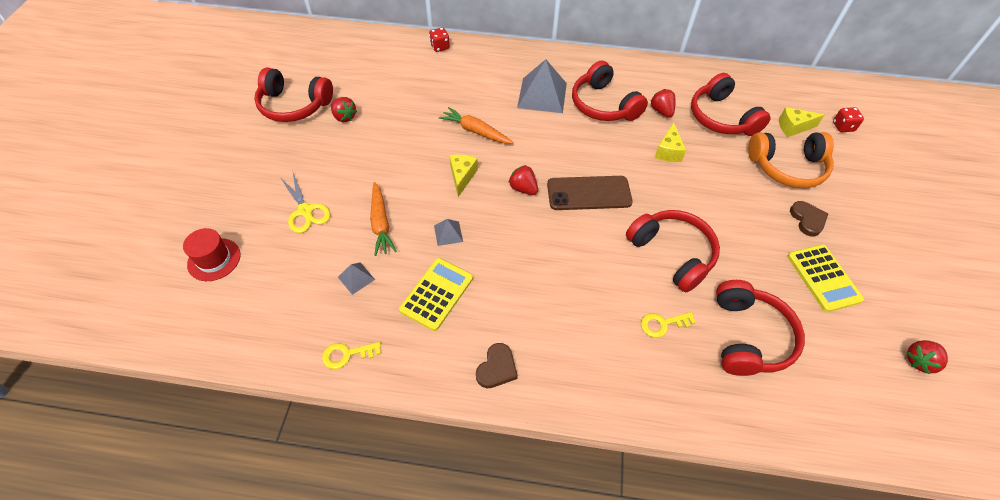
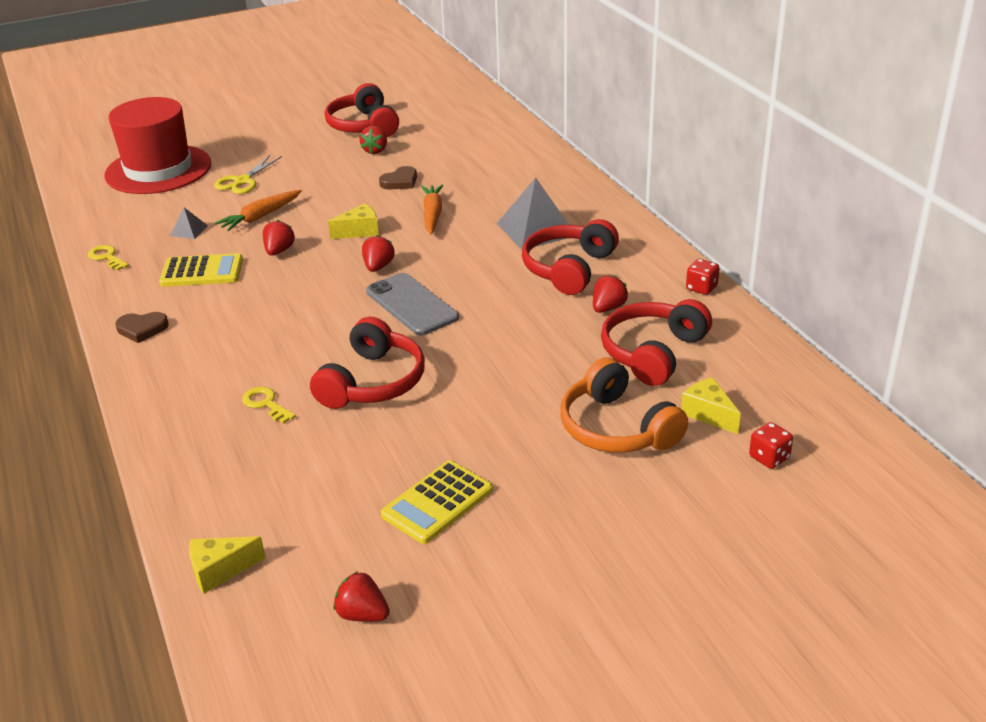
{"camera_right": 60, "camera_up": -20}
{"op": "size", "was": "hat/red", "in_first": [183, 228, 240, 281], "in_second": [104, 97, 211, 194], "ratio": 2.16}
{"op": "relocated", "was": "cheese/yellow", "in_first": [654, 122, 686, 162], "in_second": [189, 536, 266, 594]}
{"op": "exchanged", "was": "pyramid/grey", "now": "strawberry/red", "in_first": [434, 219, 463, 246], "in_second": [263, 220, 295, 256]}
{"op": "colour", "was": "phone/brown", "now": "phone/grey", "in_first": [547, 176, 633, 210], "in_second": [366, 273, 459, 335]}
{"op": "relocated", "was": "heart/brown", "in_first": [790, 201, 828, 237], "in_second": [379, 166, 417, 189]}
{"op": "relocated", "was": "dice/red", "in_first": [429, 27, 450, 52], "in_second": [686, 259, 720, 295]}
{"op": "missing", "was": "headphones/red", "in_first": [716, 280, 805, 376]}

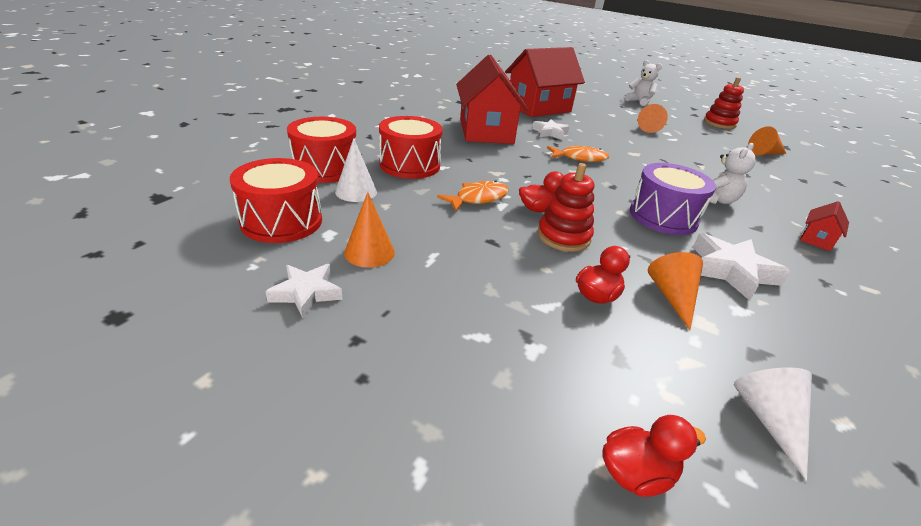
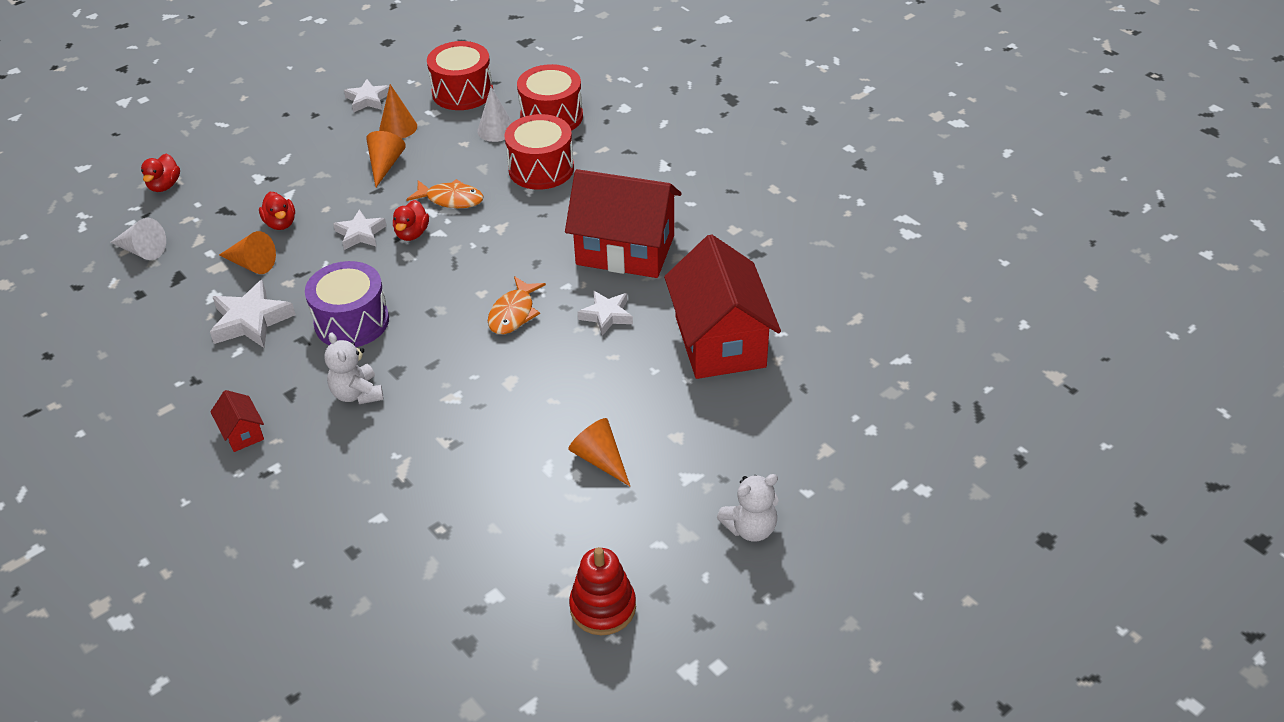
{"camera_right": 115, "camera_up": 10}
{"op": "exchanged", "was": "stacking toy/red", "now": "star/white", "in_first": [537, 163, 594, 252], "in_second": [333, 209, 387, 250]}
{"op": "relocated", "was": "cone/orange", "in_first": [748, 126, 786, 155], "in_second": [366, 131, 406, 187]}
{"op": "spun", "was": "fish/orange", "in_first": [437, 180, 508, 211], "in_second": [406, 179, 483, 208], "clockwise": -60}

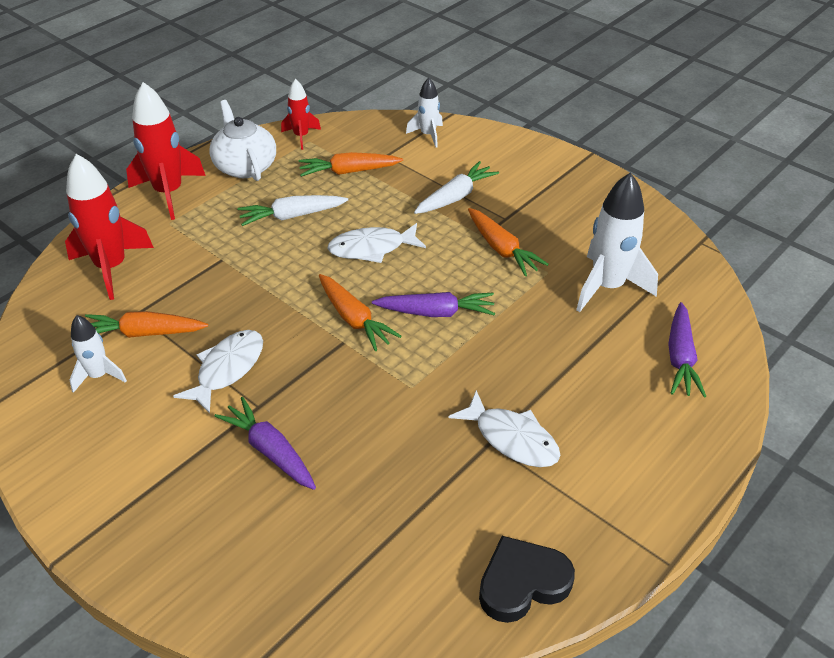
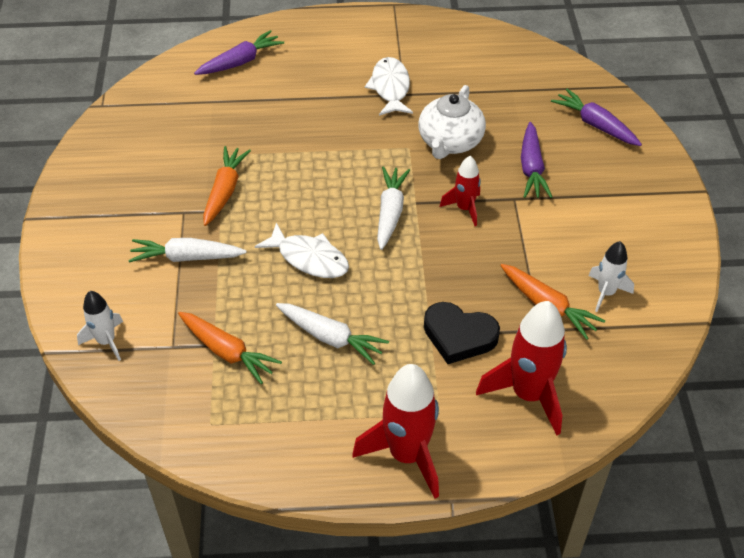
{"camera_right": -135, "camera_up": 5}
{"op": "colour", "was": "carrot/orange", "now": "carrot/white", "in_first": [319, 274, 402, 351], "in_second": [377, 167, 410, 250]}
{"op": "relocated", "was": "teapot/white", "in_first": [209, 100, 276, 181], "in_second": [418, 85, 486, 159]}
{"op": "relocated", "was": "heart/black", "in_first": [479, 536, 575, 623], "in_second": [424, 302, 500, 364]}
{"op": "relocated", "was": "rocket/red", "in_first": [281, 79, 321, 150], "in_second": [440, 156, 481, 226]}
{"op": "relocated", "was": "carrot/purple", "in_first": [372, 292, 495, 317], "in_second": [551, 89, 642, 146]}
{"op": "missing", "was": "fish/white", "in_first": [173, 330, 263, 414]}
{"op": "missing", "was": "rocket/white", "in_first": [576, 173, 658, 312]}

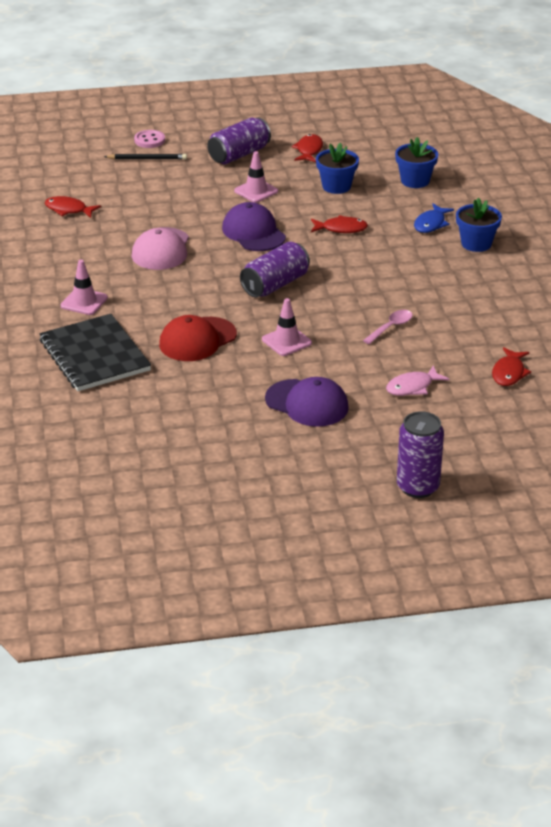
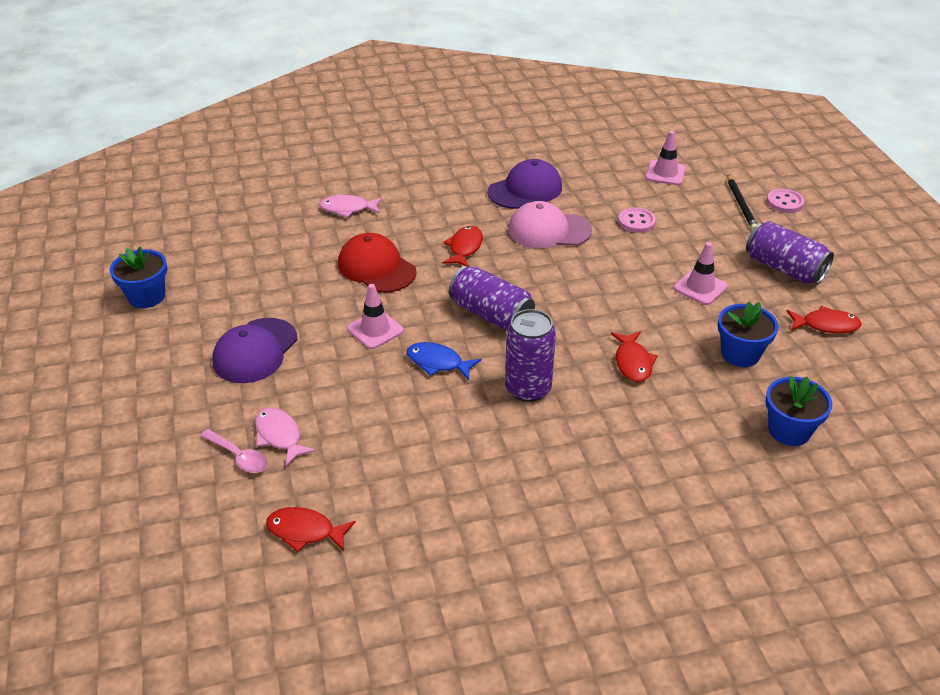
{"camera_right": 85, "camera_up": 5}
{"op": "relocated", "was": "flower pot/blue", "in_first": [456, 198, 502, 252], "in_second": [110, 247, 167, 308]}
{"op": "relocated", "was": "spoon/pink", "in_first": [363, 310, 413, 344], "in_second": [200, 429, 268, 473]}
{"op": "exchanged", "was": "notebook/black", "now": "fish/pink", "in_first": [39, 314, 151, 391], "in_second": [319, 195, 382, 218]}
{"op": "relocated", "was": "fish/blue", "in_first": [414, 204, 454, 233], "in_second": [407, 342, 481, 380]}
{"op": "relocated", "was": "fish/red", "in_first": [45, 196, 101, 218], "in_second": [443, 226, 483, 266]}
{"op": "relocated", "was": "cap/purple", "in_first": [222, 202, 286, 251], "in_second": [488, 159, 562, 209]}
{"op": "relocated", "was": "can/purple", "in_first": [397, 411, 444, 498], "in_second": [505, 309, 556, 402]}
{"op": "appeared", "now": "button/pink", "in_second": [618, 207, 656, 233]}
{"op": "relocated", "was": "traffic cone/pink", "in_first": [61, 260, 108, 315], "in_second": [645, 131, 686, 185]}

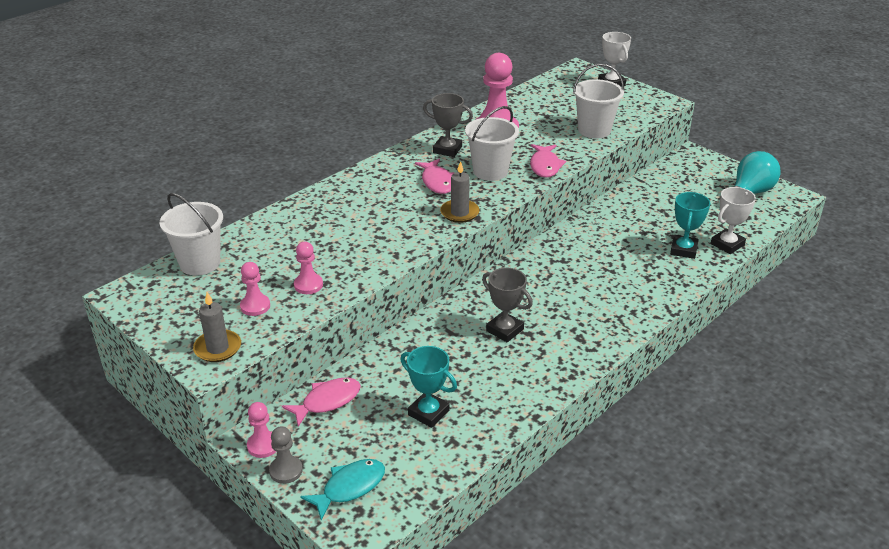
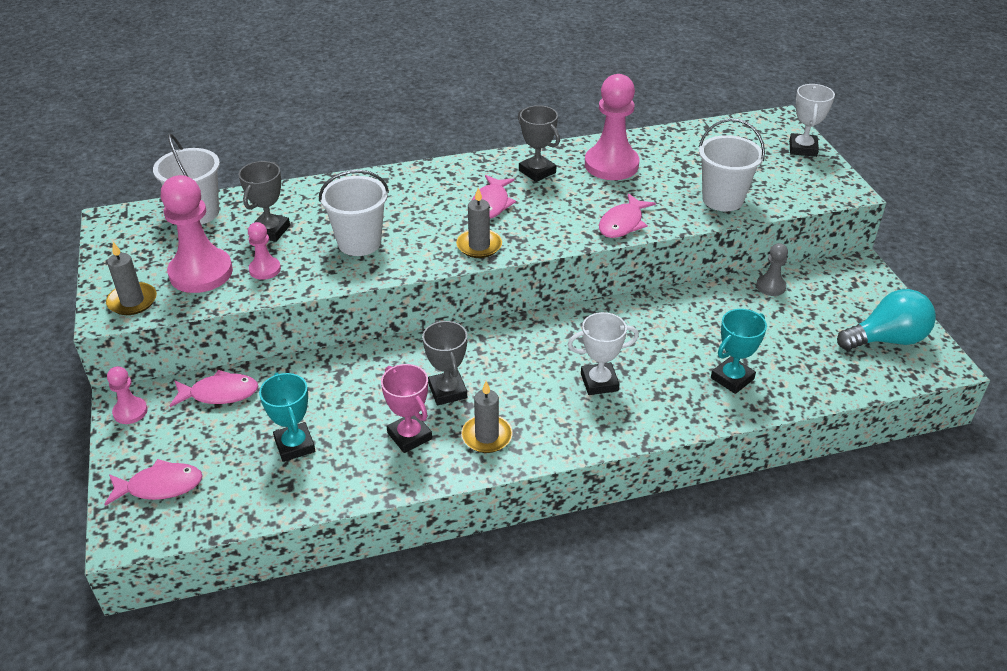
{"camera_right": 30, "camera_up": 5}
{"op": "colour", "was": "fish/turquoise", "now": "fish/pink", "in_first": [300, 459, 385, 521], "in_second": [104, 459, 203, 506]}
{"op": "size", "was": "pawn/pink", "in_first": [240, 262, 270, 316], "in_second": [161, 175, 233, 293], "ratio": 1.99}
{"op": "appeared", "now": "trophy/grey", "in_second": [239, 161, 290, 242]}
{"op": "relocated", "was": "bucket/white", "in_first": [465, 106, 519, 181], "in_second": [319, 170, 389, 256]}
{"op": "appeared", "now": "trophy/pink", "in_second": [381, 364, 432, 453]}
{"op": "appeared", "now": "candle/grey", "in_second": [461, 381, 513, 453]}
{"op": "relocated", "was": "trophy/white", "in_first": [711, 187, 756, 254], "in_second": [568, 312, 639, 395]}
{"op": "relocated", "was": "pawn/grey", "in_first": [269, 426, 303, 484], "in_second": [756, 243, 788, 296]}

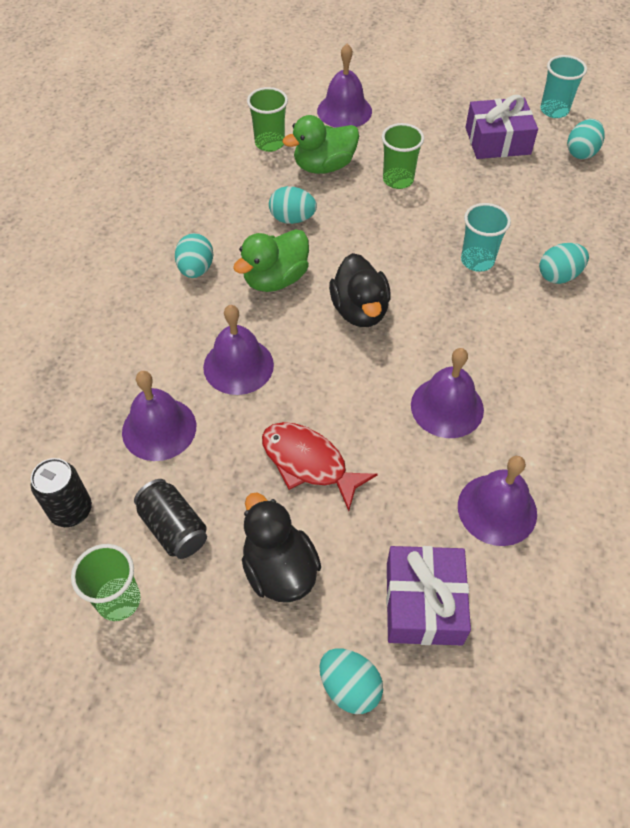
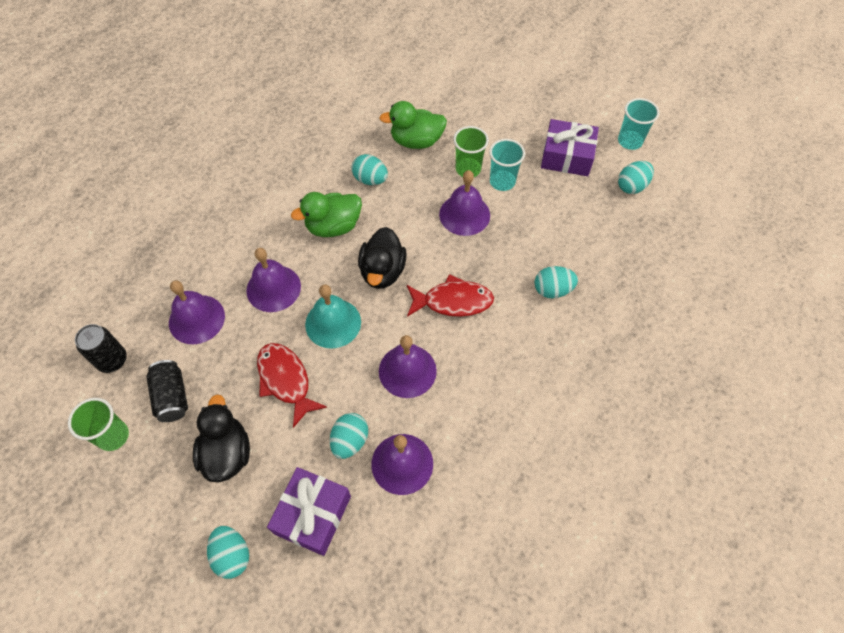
{"camera_right": 20, "camera_up": 5}
{"op": "appeared", "now": "bell/turquoise", "in_second": [305, 285, 361, 348]}
{"op": "relocated", "was": "egg/turquoise", "in_first": [175, 233, 213, 278], "in_second": [330, 413, 368, 459]}
{"op": "appeared", "now": "fish/red", "in_second": [407, 274, 494, 317]}
{"op": "relocated", "was": "bell/purple", "in_first": [317, 44, 372, 128], "in_second": [439, 170, 490, 236]}
{"op": "relocated", "was": "cup/turquoise", "in_first": [461, 203, 511, 272], "in_second": [489, 139, 525, 191]}
{"op": "missing", "was": "cup/green", "in_first": [247, 87, 288, 152]}

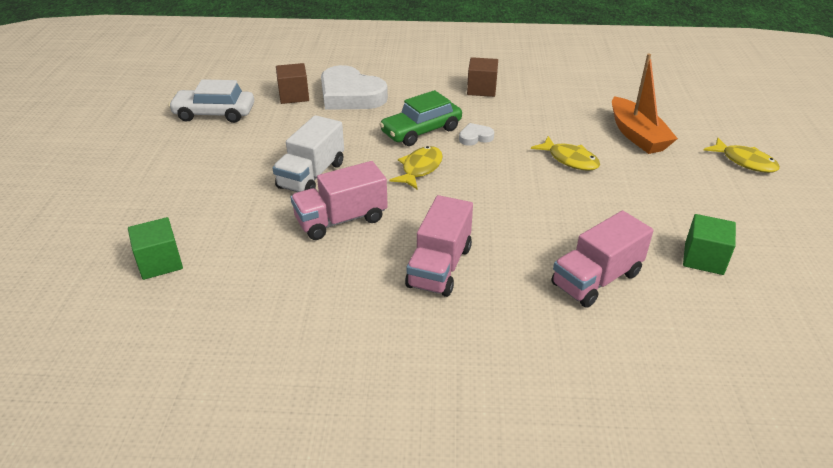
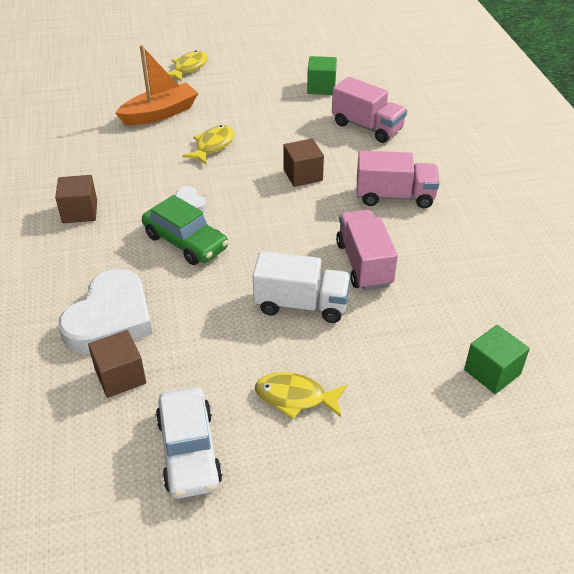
{"camera_right": -105, "camera_up": 5}
{"op": "relocated", "was": "fish/yellow", "in_first": [389, 146, 443, 189], "in_second": [255, 372, 347, 419]}
{"op": "appeared", "now": "cube/brown", "in_second": [284, 138, 324, 187]}
{"op": "spun", "was": "truck/pink", "in_first": [291, 161, 388, 240], "in_second": [336, 210, 398, 290], "clockwise": -150}

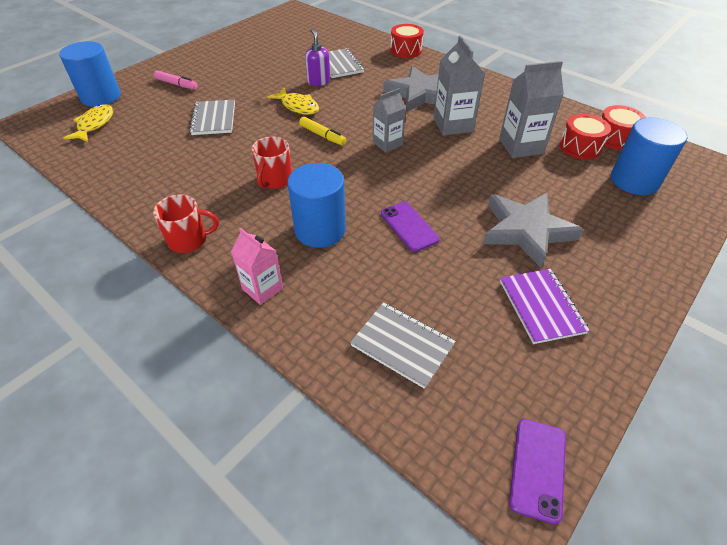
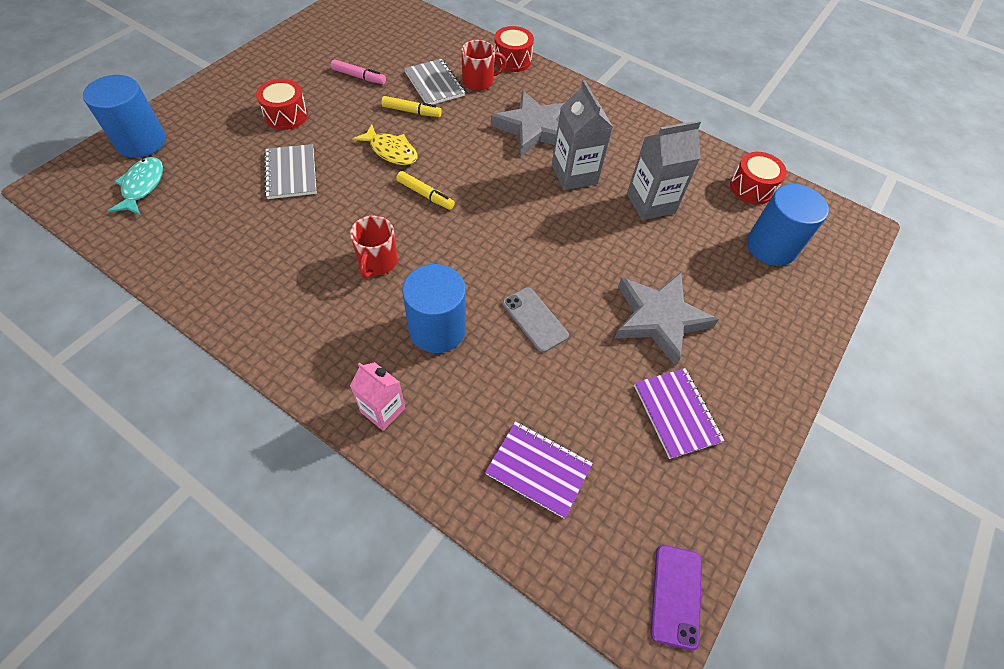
{"camera_right": -10, "camera_up": 10}
{"op": "colour", "was": "fish/yellow", "now": "fish/turquoise", "in_first": [63, 104, 113, 142], "in_second": [108, 157, 163, 215]}
{"op": "relocated", "was": "drum/red", "in_first": [559, 114, 611, 160], "in_second": [256, 79, 308, 130]}
{"op": "relocated", "was": "marker/pink", "in_first": [154, 70, 198, 90], "in_second": [331, 59, 386, 84]}
{"op": "exchanged", "was": "soap dispenser/purple", "now": "marker/yellow", "in_first": [305, 28, 330, 86], "in_second": [381, 96, 442, 117]}
{"op": "relocated", "was": "mug/red", "in_first": [153, 195, 219, 253], "in_second": [461, 40, 507, 91]}
{"op": "colour", "was": "notebook/grey", "now": "notebook/purple", "in_first": [350, 302, 456, 389], "in_second": [485, 421, 593, 519]}
{"op": "colour", "was": "phone/purple", "now": "phone/grey", "in_first": [381, 202, 440, 252], "in_second": [502, 287, 569, 353]}
{"op": "missing", "was": "carton/grey", "in_first": [373, 88, 406, 153]}

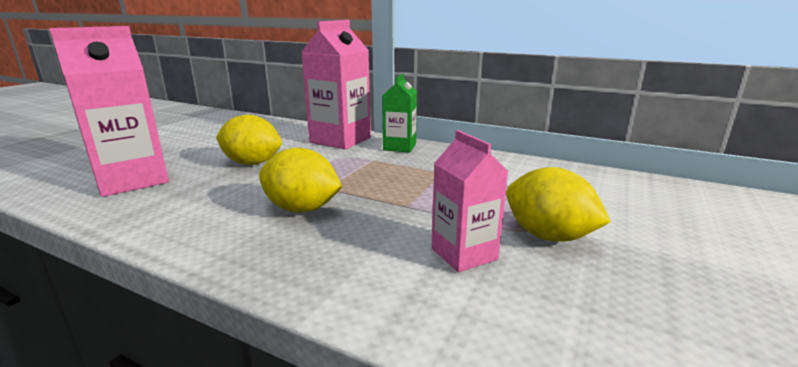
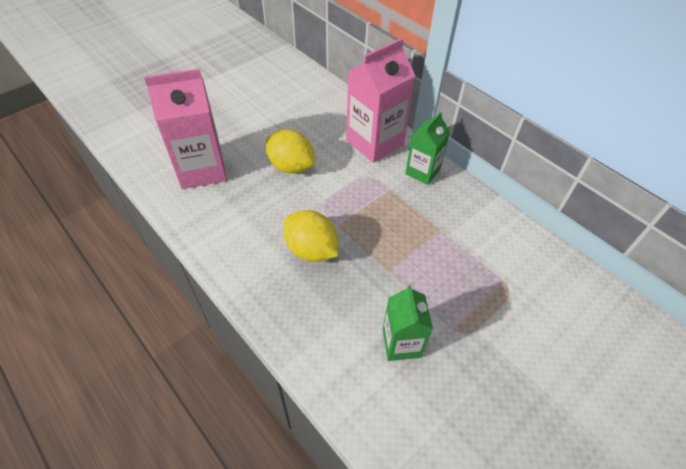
{"camera_right": 20, "camera_up": 30}
{"op": "colour", "was": "carton/pink", "now": "carton/green", "in_first": [431, 130, 508, 272], "in_second": [383, 285, 433, 361]}
{"op": "missing", "was": "lemon/yellow", "in_first": [506, 167, 611, 241]}

